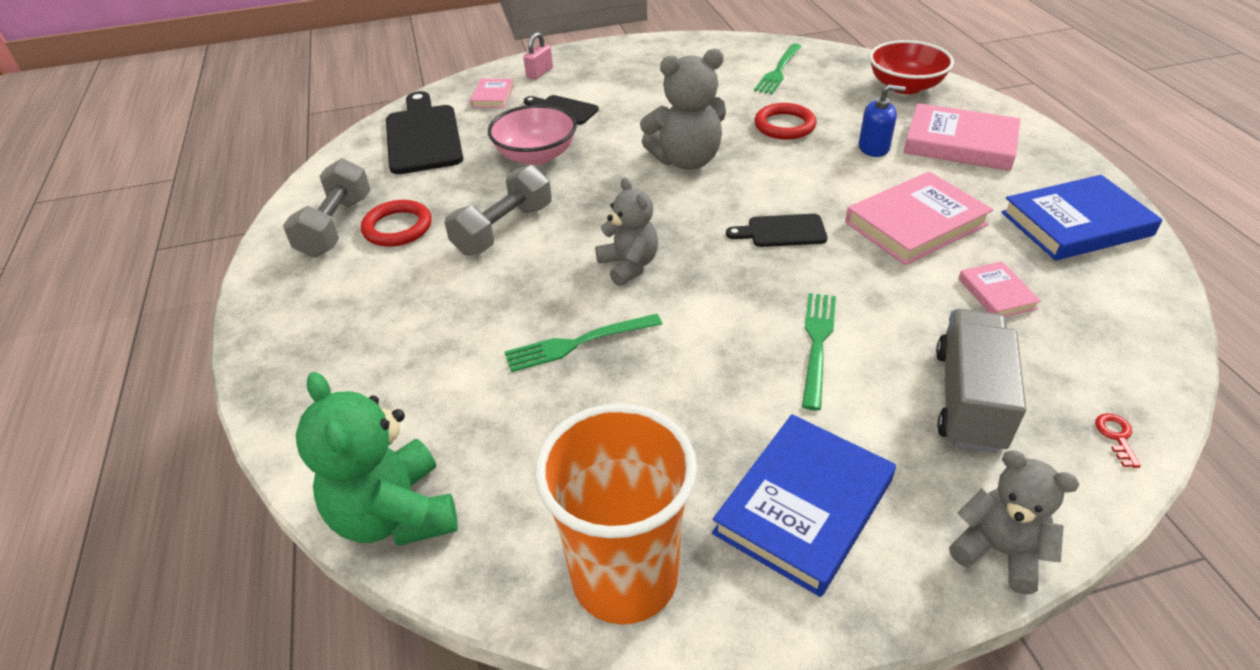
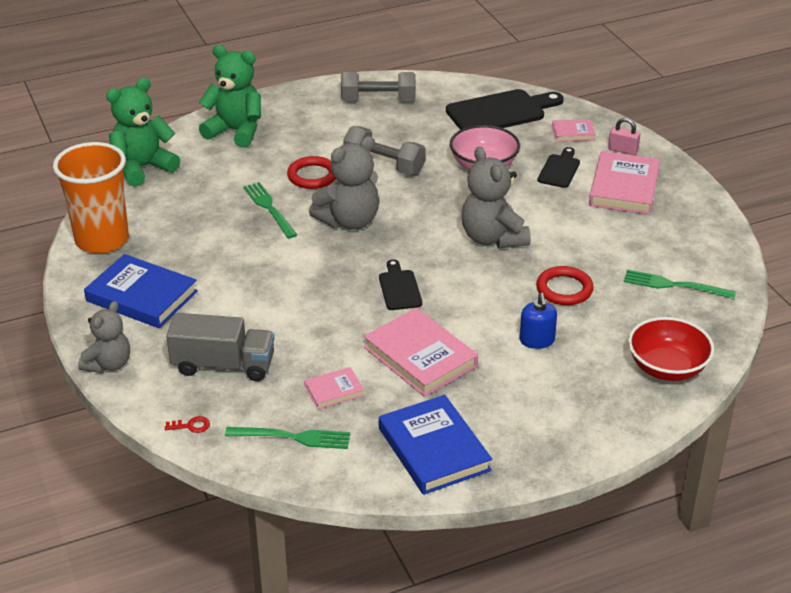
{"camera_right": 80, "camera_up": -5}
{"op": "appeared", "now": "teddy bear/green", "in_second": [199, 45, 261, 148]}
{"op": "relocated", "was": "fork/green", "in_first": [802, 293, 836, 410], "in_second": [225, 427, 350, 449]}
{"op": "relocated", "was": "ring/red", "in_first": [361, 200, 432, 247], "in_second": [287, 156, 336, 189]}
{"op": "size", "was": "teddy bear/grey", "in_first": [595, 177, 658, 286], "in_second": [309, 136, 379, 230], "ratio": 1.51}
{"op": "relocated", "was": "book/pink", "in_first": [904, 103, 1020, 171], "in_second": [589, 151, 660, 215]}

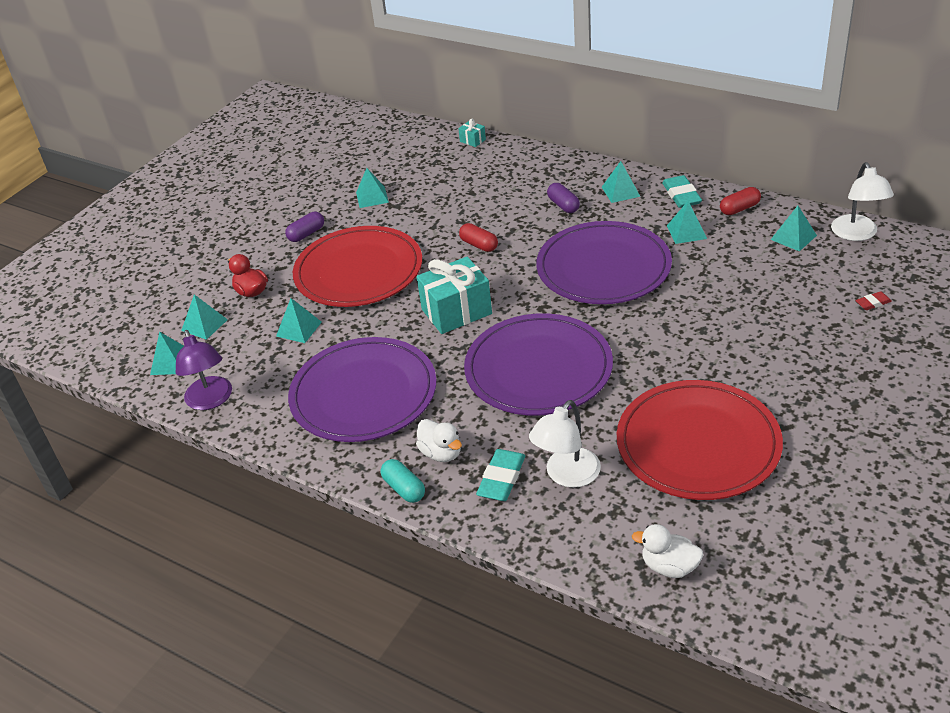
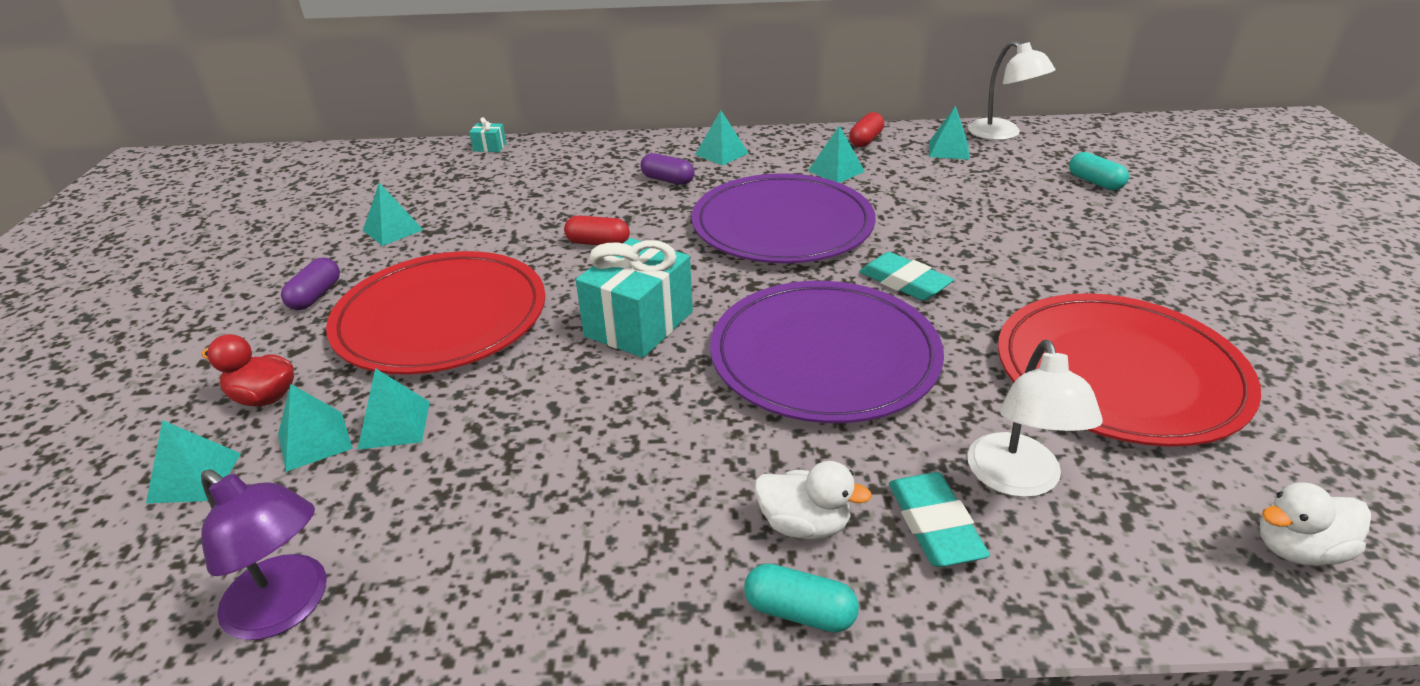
{"camera_right": -35, "camera_up": -5}
{"op": "relocated", "was": "pyramid/turquoise", "in_first": [150, 332, 184, 375], "in_second": [278, 384, 353, 472]}
{"op": "relocated", "was": "eraser/turquoise", "in_first": [662, 175, 702, 208], "in_second": [859, 252, 954, 301]}
{"op": "exchanged", "was": "eraser/red", "now": "capsule/turquoise", "in_first": [855, 291, 892, 310], "in_second": [1069, 152, 1129, 190]}
{"op": "missing", "was": "plate/purple", "in_first": [288, 337, 436, 442]}

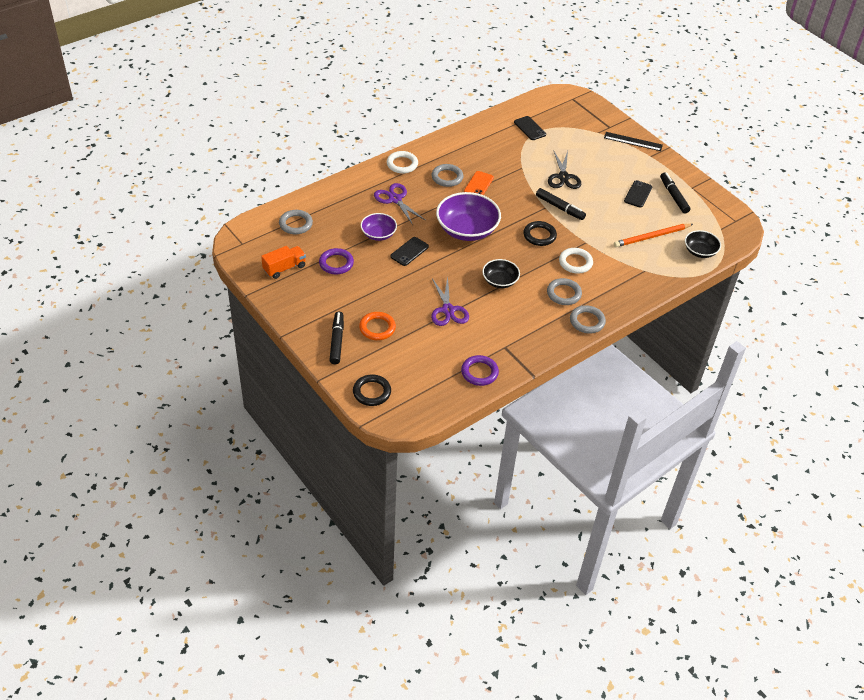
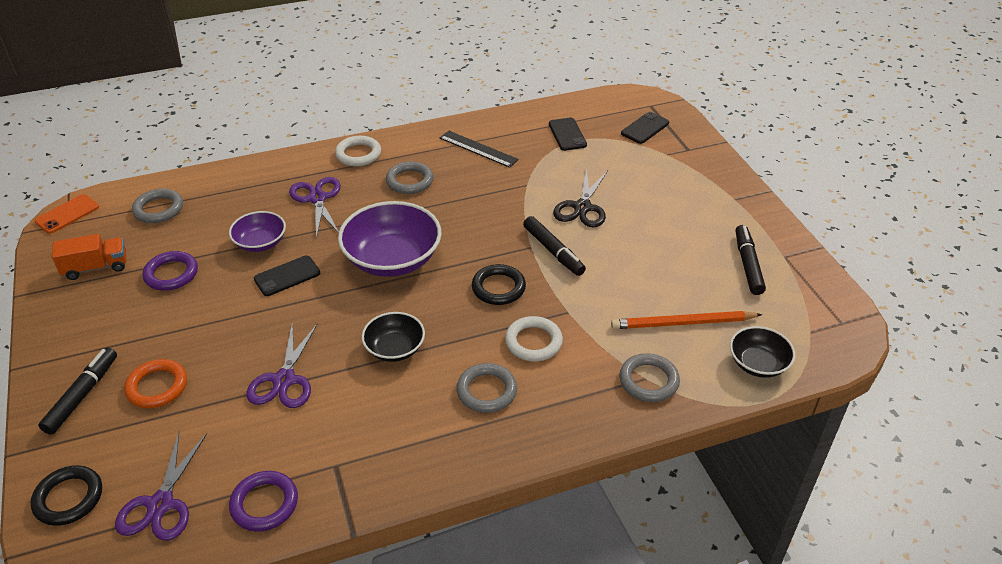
{"camera_right": 20, "camera_up": -5}
{"op": "relocated", "was": "phone/orange", "in_first": [464, 171, 494, 195], "in_second": [35, 194, 99, 234]}
{"op": "appeared", "now": "scissors/purple", "in_second": [115, 432, 207, 541]}
{"op": "relocated", "was": "ruler/black", "in_first": [604, 132, 663, 151], "in_second": [440, 131, 519, 168]}
{"op": "relocated", "was": "ring/grey", "in_first": [570, 305, 606, 334], "in_second": [619, 353, 680, 402]}
{"op": "relocated", "was": "phone/black", "in_first": [624, 180, 652, 208], "in_second": [621, 112, 669, 144]}

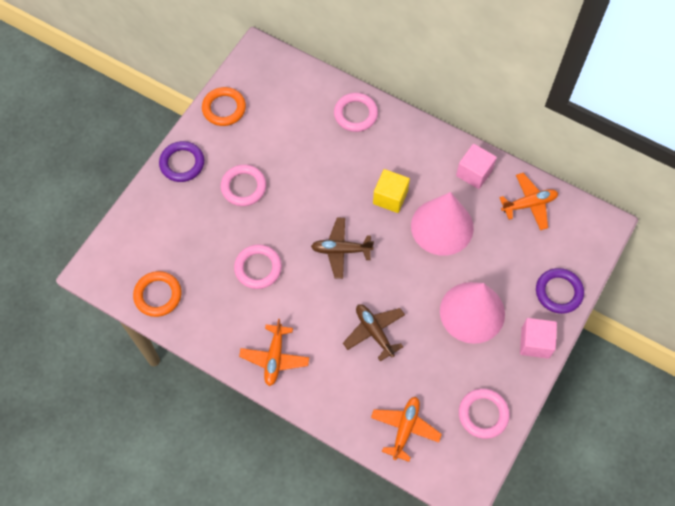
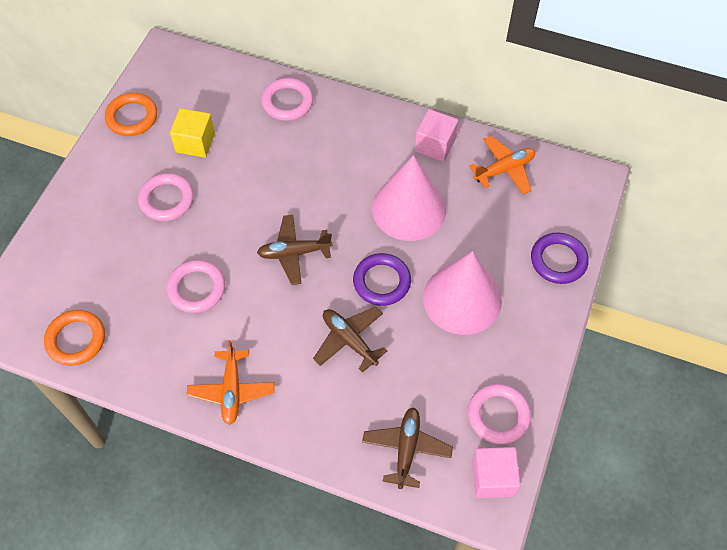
{"camera_right": -10, "camera_up": -5}
{"op": "relocated", "was": "cube/yellow", "in_first": [373, 169, 410, 213], "in_second": [170, 108, 215, 158]}
{"op": "relocated", "was": "ring/purple", "in_first": [159, 141, 204, 182], "in_second": [353, 253, 411, 306]}
{"op": "colour", "was": "plane/orange", "now": "plane/brown", "in_first": [371, 397, 442, 462], "in_second": [362, 407, 453, 489]}
{"op": "relocated", "was": "cube/pink", "in_first": [520, 318, 557, 359], "in_second": [472, 447, 521, 498]}

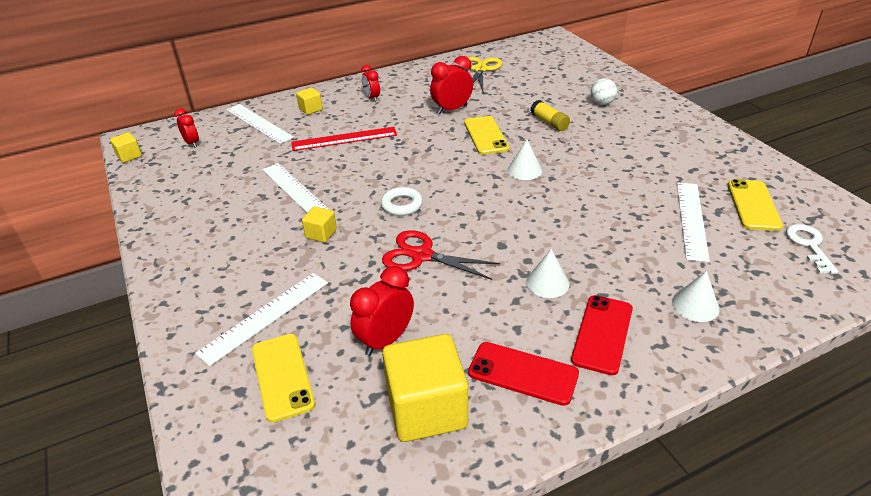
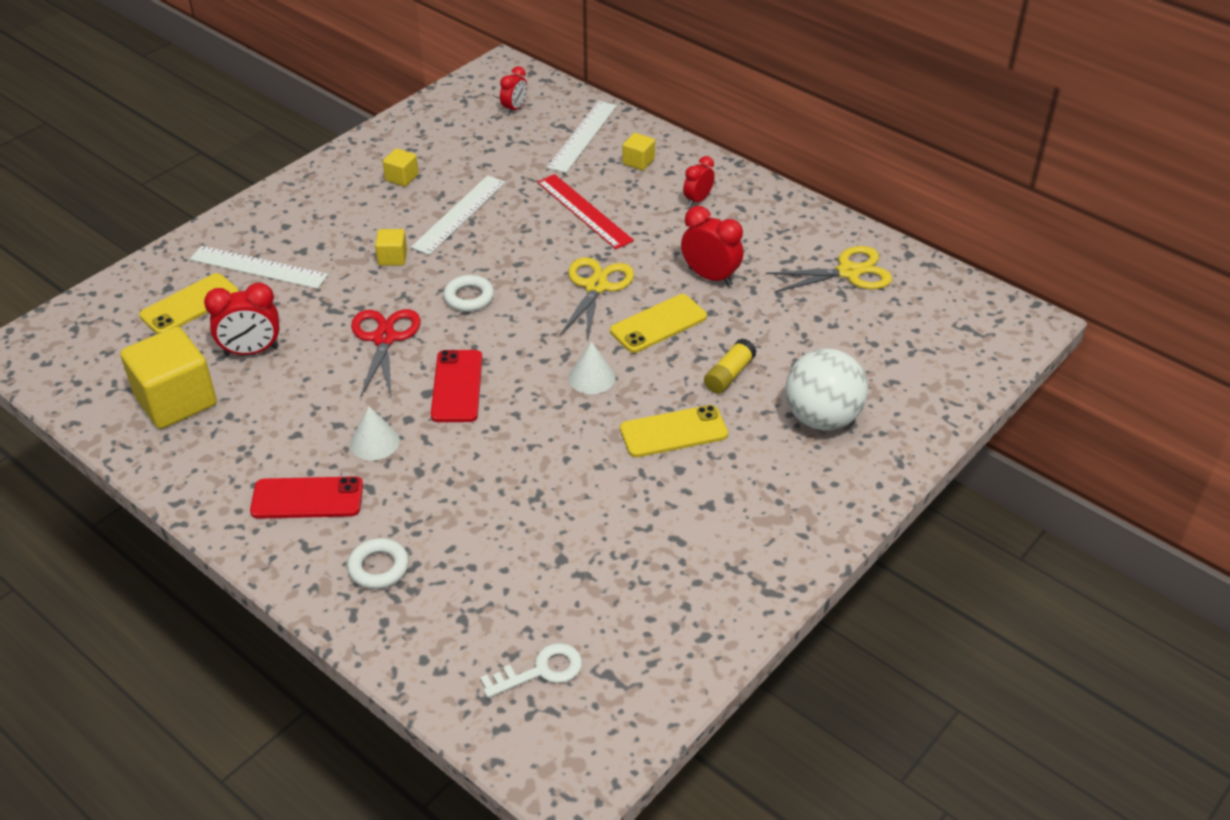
{"camera_right": 65, "camera_up": 5}
{"op": "spun", "was": "clock/red", "in_first": [350, 266, 414, 356], "in_second": [204, 283, 280, 356], "clockwise": 150}
{"op": "exchanged", "was": "cone/white", "now": "ring/white", "in_first": [672, 271, 719, 322], "in_second": [347, 538, 409, 589]}
{"op": "relocated", "was": "cube/yellow", "in_first": [110, 132, 142, 163], "in_second": [383, 148, 418, 187]}
{"op": "relocated", "was": "phone/red", "in_first": [468, 342, 579, 406], "in_second": [431, 350, 482, 422]}
{"op": "appeared", "now": "scissors/yellow", "in_second": [559, 257, 634, 343]}
{"op": "relocated", "was": "phone/yellow", "in_first": [727, 179, 783, 231], "in_second": [620, 405, 728, 457]}
{"op": "size", "was": "ball/white", "in_first": [591, 78, 617, 105], "in_second": [785, 348, 868, 430], "ratio": 1.95}
{"op": "missing", "was": "ruler/white", "in_first": [677, 182, 710, 262]}

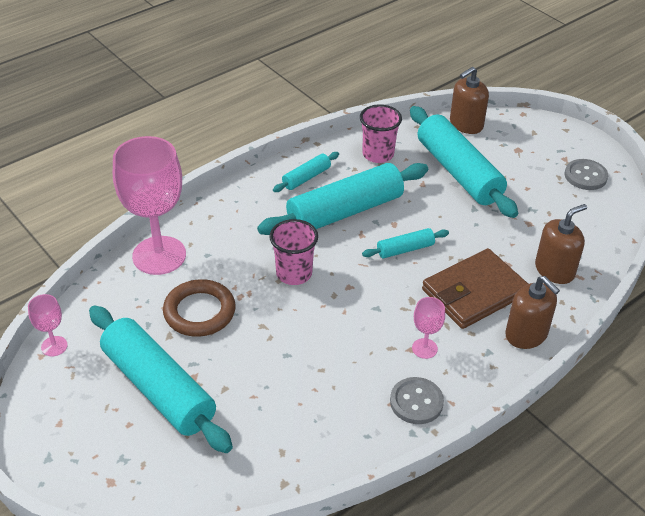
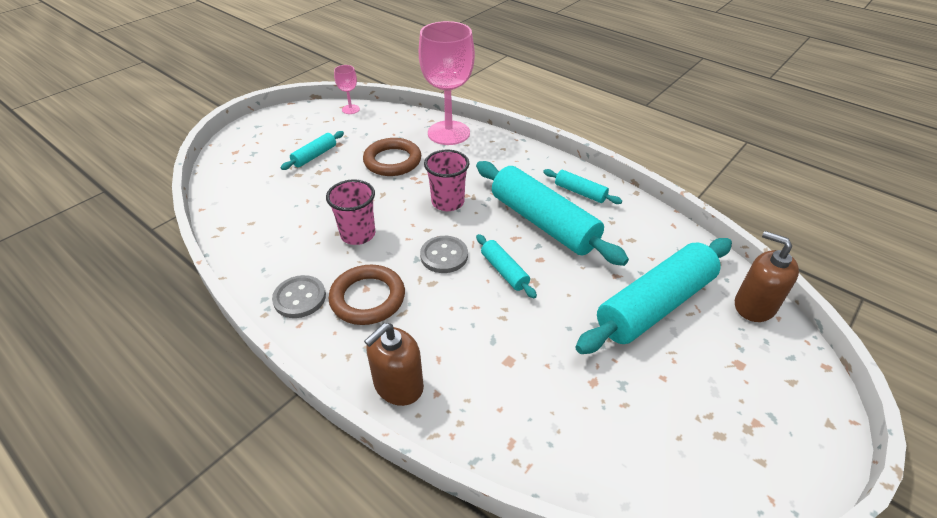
{"camera_right": 80, "camera_up": 0}
{"op": "size", "was": "rolling pin/turquoise", "in_first": [89, 305, 233, 453], "in_second": [281, 131, 344, 170], "ratio": 0.47}
{"op": "relocated", "was": "cup/pink", "in_first": [360, 104, 402, 163], "in_second": [326, 179, 375, 245]}
{"op": "exchanged", "was": "goblet/pink", "now": "ring/brown", "in_first": [412, 297, 445, 359], "in_second": [329, 265, 405, 325]}
{"op": "relocated", "was": "button/grey", "in_first": [565, 159, 608, 190], "in_second": [420, 236, 468, 273]}
{"op": "missing", "was": "wallet/brown", "in_first": [422, 248, 528, 329]}
{"op": "missing", "was": "soap dispenser/brown", "in_first": [535, 204, 587, 284]}

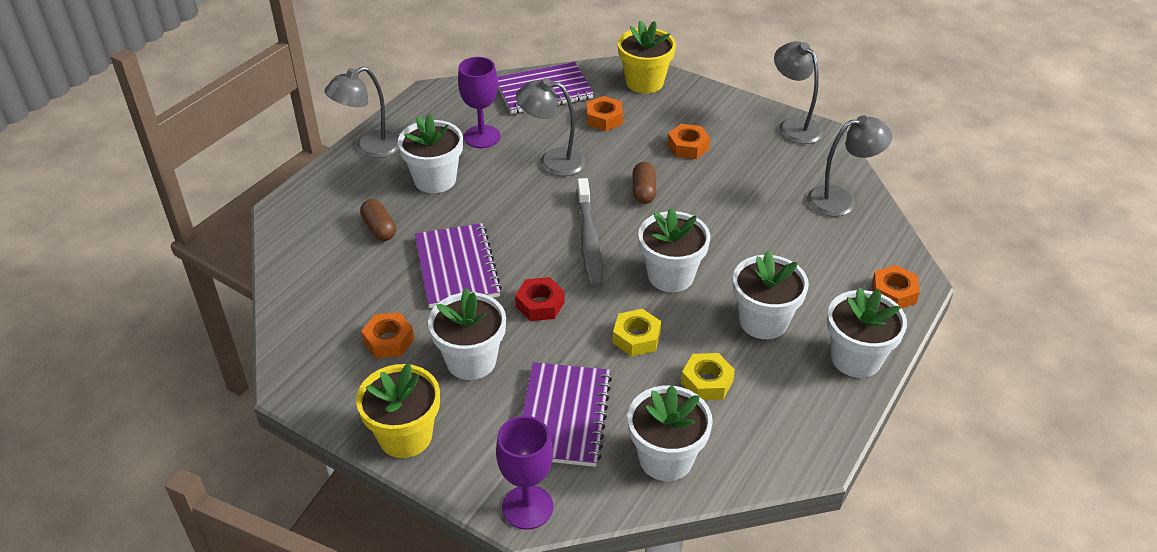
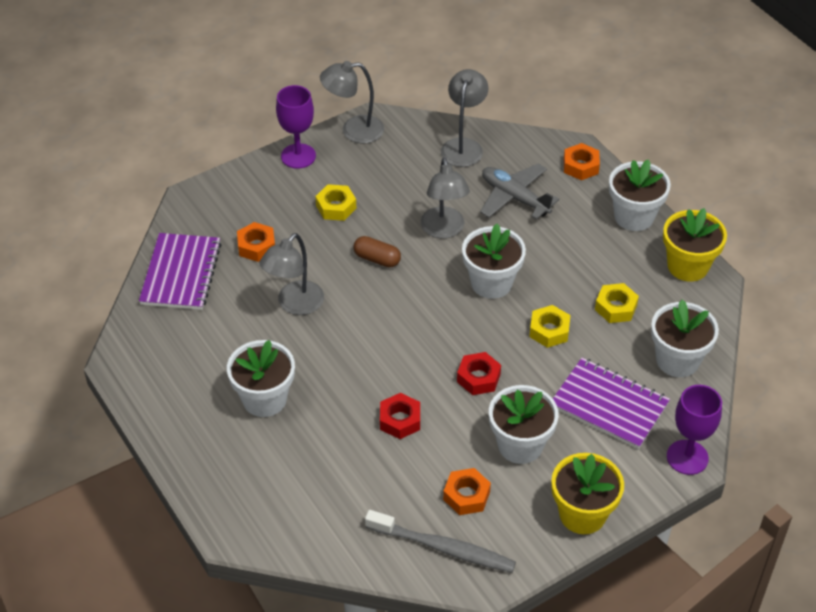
{"camera_right": -65, "camera_up": 5}
{"op": "relocated", "was": "goblet/purple", "in_first": [458, 57, 501, 148], "in_second": [276, 85, 316, 169]}
{"op": "colour", "was": "nut/orange", "now": "nut/yellow", "in_first": [667, 124, 710, 159], "in_second": [315, 184, 356, 221]}
{"op": "relocated", "was": "toothbrush/grey", "in_first": [576, 178, 603, 288], "in_second": [365, 510, 516, 573]}
{"op": "exchanged", "was": "notebook/purple", "now": "nut/red", "in_first": [415, 223, 502, 308], "in_second": [380, 393, 420, 439]}
{"op": "relocated", "was": "lamp/grey", "in_first": [325, 66, 399, 158], "in_second": [421, 157, 470, 238]}
{"op": "appeared", "now": "plane/grey", "in_second": [480, 164, 559, 219]}
{"op": "relocated", "was": "flower pot/yellow", "in_first": [618, 20, 676, 93], "in_second": [663, 208, 727, 282]}
{"op": "missing", "was": "capsule/brown", "in_first": [360, 199, 396, 241]}
{"op": "missing", "was": "flower pot/white", "in_first": [733, 250, 809, 339]}

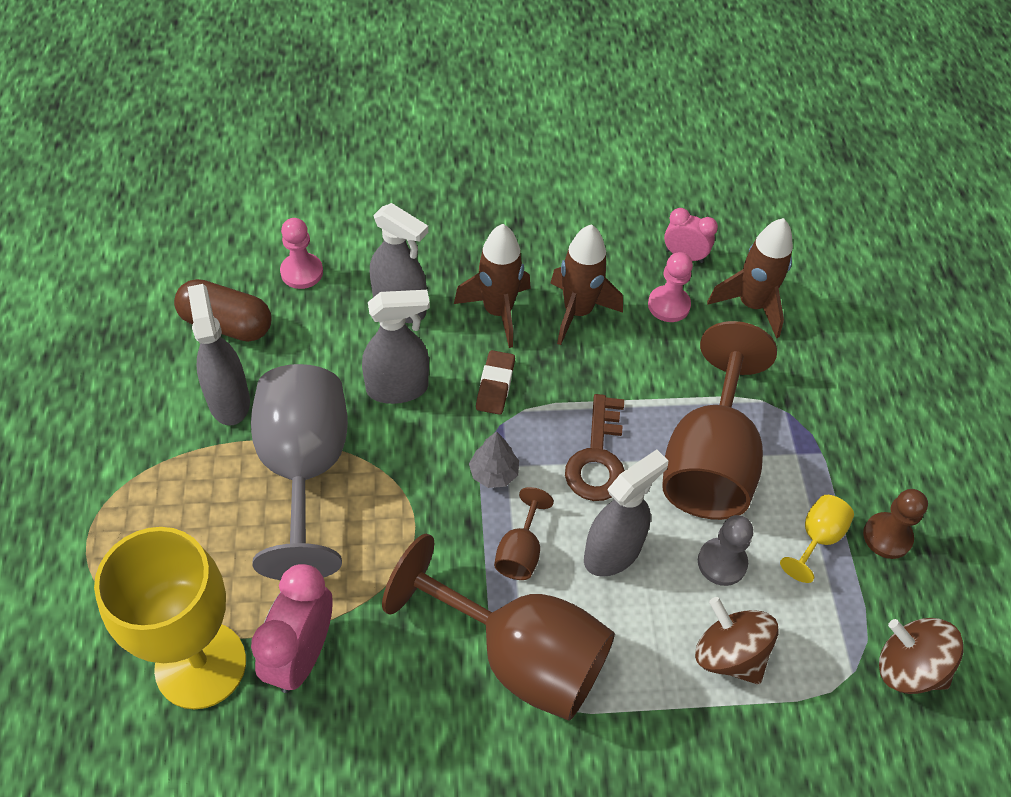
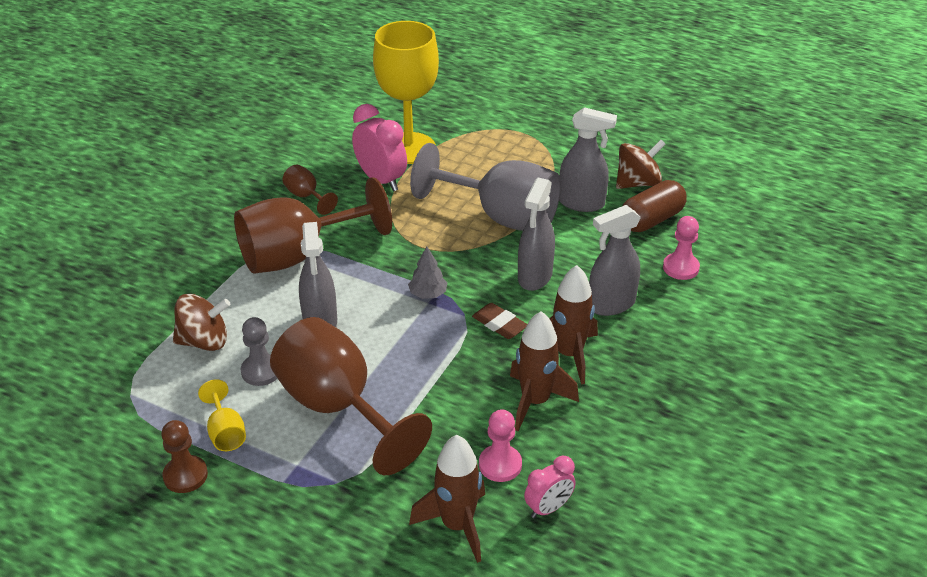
{"camera_right": 125, "camera_up": -15}
{"op": "relocated", "was": "goblet/brown", "in_first": [494, 487, 554, 580], "in_second": [282, 165, 338, 215]}
{"op": "relocated", "was": "spinning top/brown", "in_first": [879, 618, 964, 694], "in_second": [616, 140, 666, 189]}
{"op": "missing", "was": "key/brown", "in_first": [565, 394, 625, 501]}

